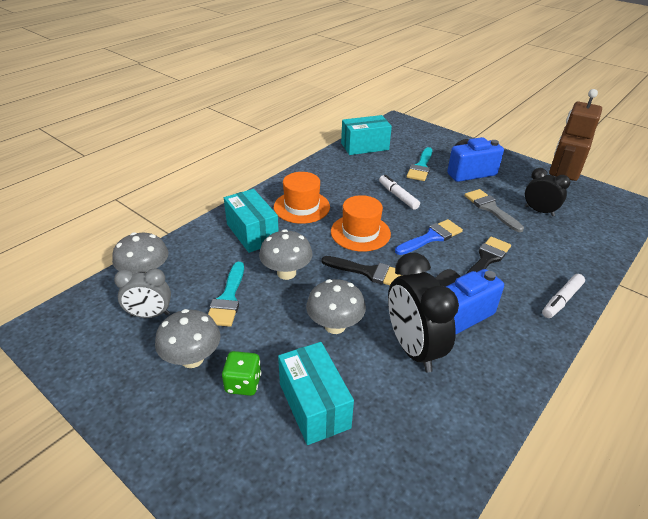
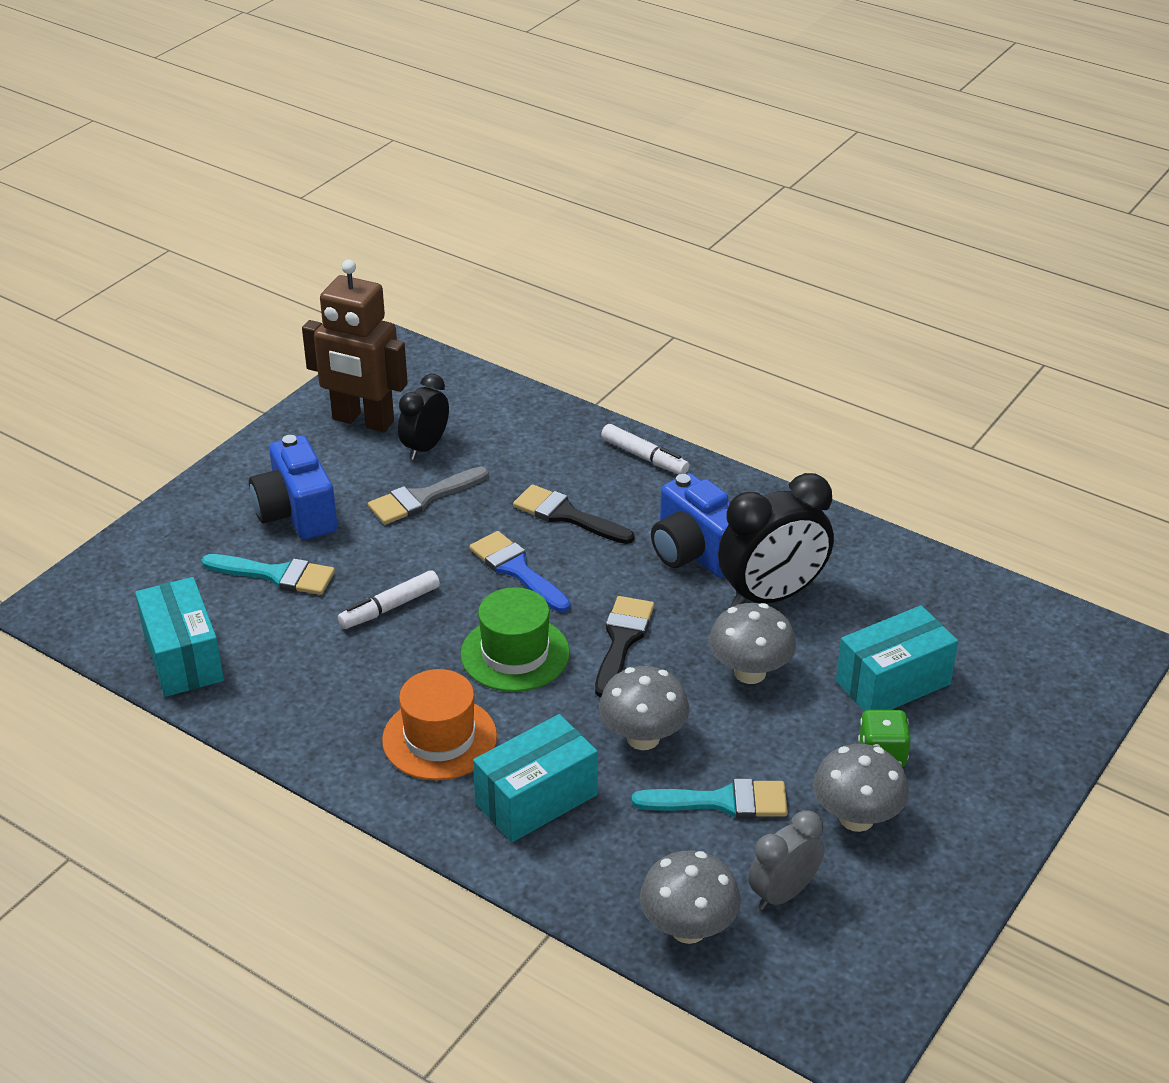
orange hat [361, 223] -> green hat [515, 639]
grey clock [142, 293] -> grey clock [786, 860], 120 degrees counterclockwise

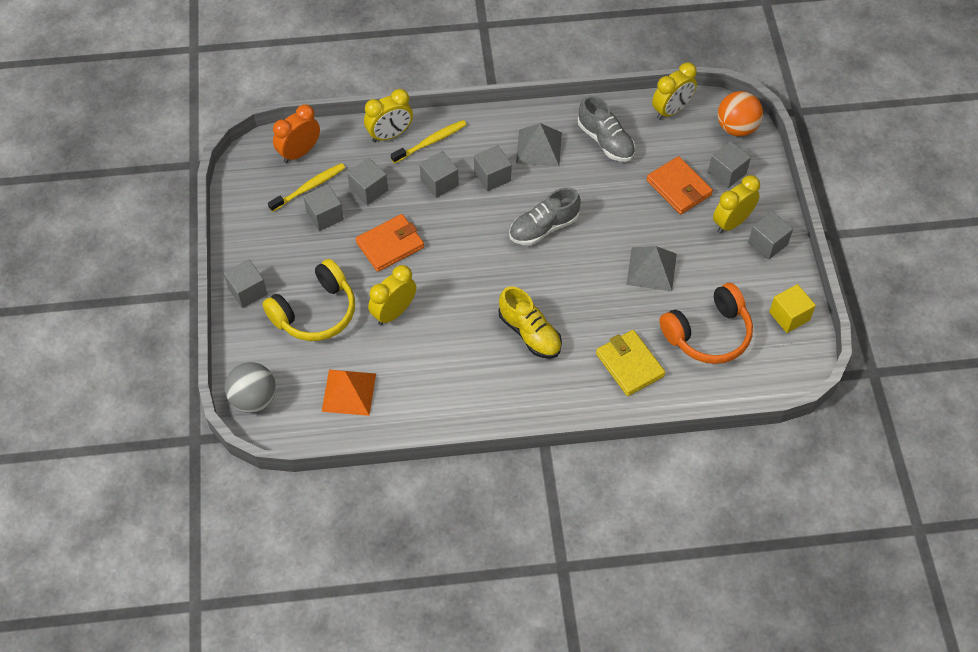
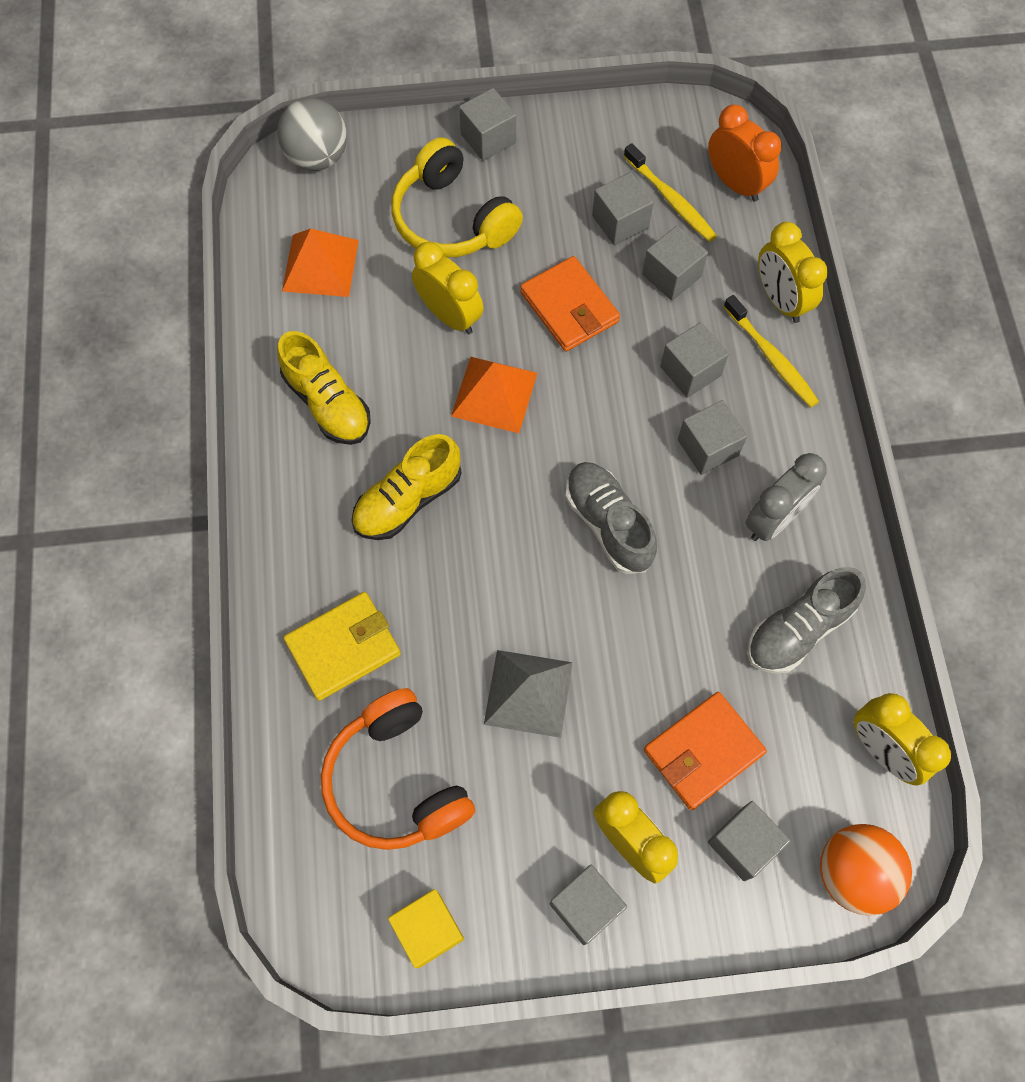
none -> yellow shoe [324, 388]
none -> orange pyramid [494, 395]
grey pyramid [539, 145] -> grey clock [786, 497]

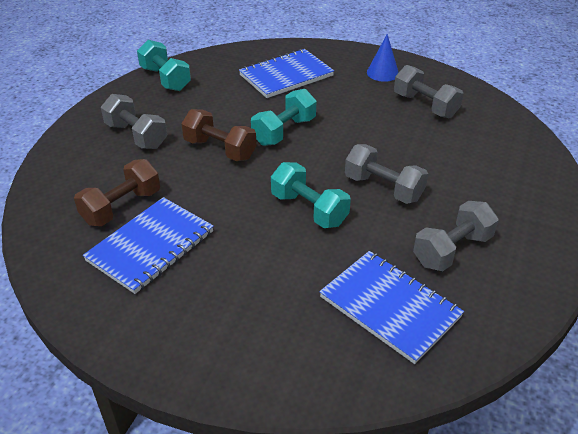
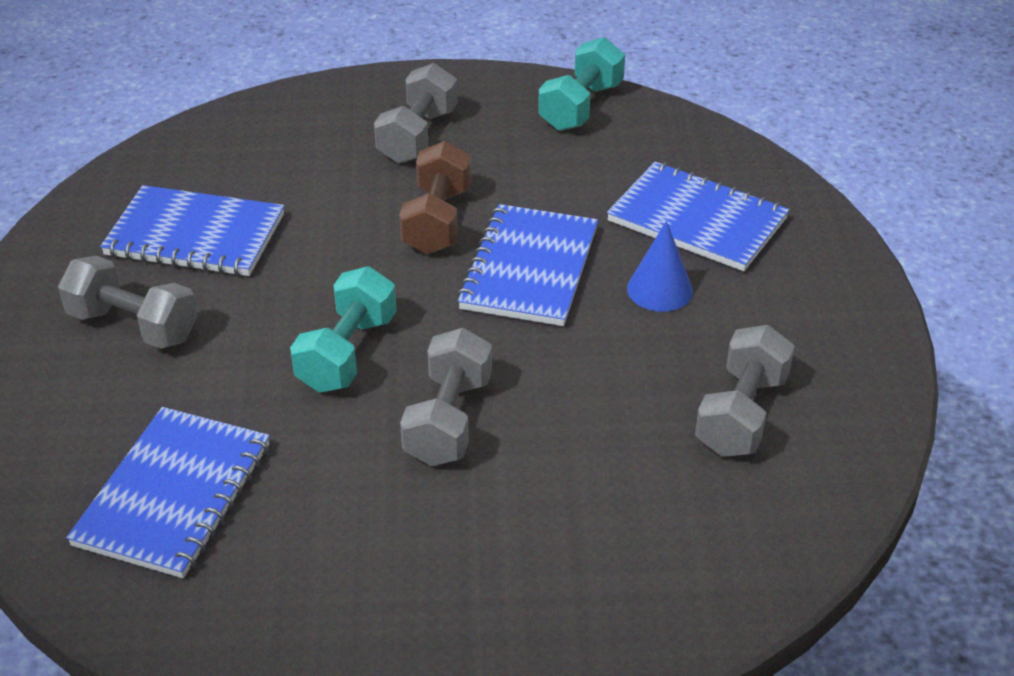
brown dumbbell [117, 192] -> none
blue cone [383, 58] -> blue cone [660, 266], relocated
grey dumbbell [455, 236] -> grey dumbbell [128, 302], relocated
turquoise dumbbell [283, 117] -> blue notebook [527, 265]

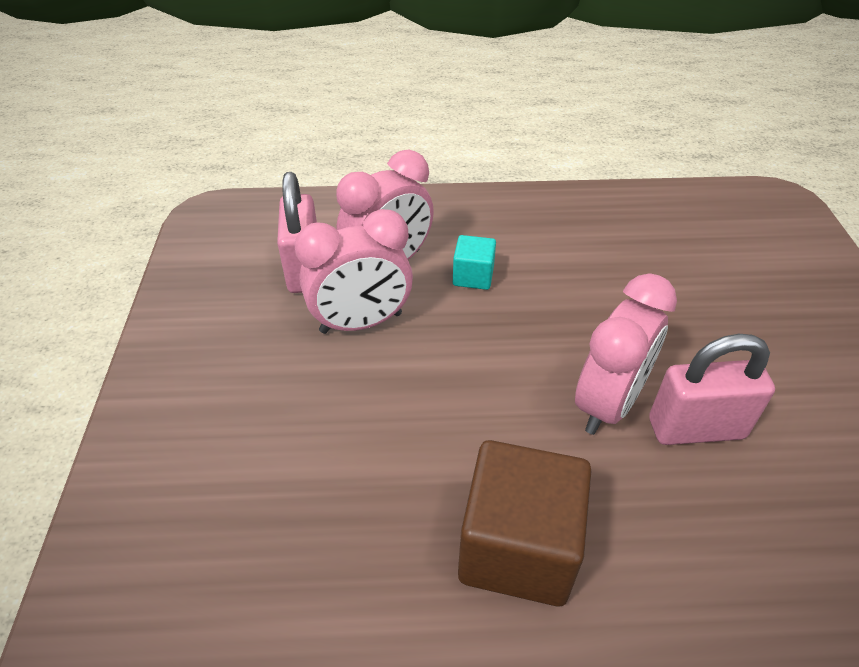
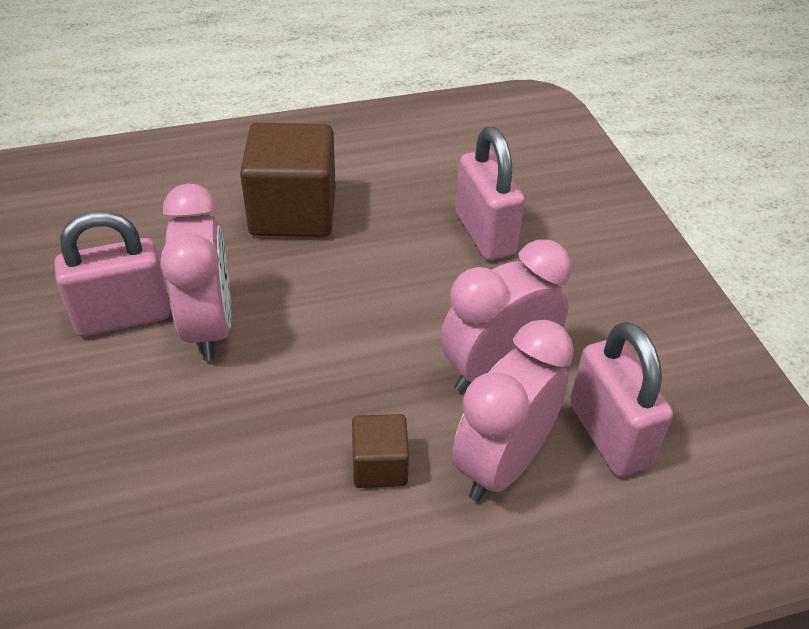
none -> pink padlock [490, 193]
turquoise cube [474, 262] -> brown cube [380, 451]
pink clock [626, 354] -> pink clock [195, 272], 150 degrees clockwise

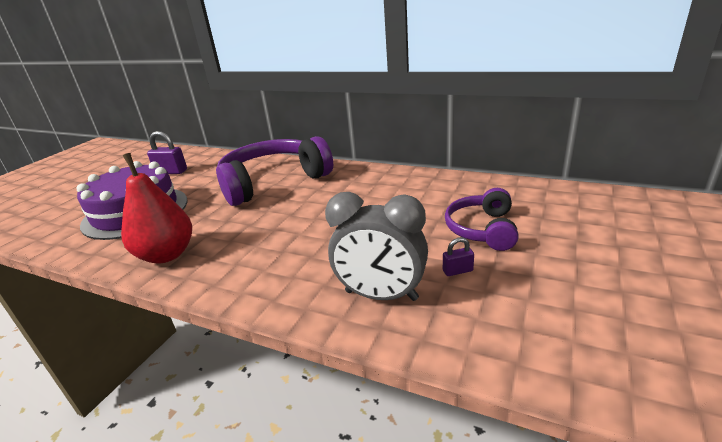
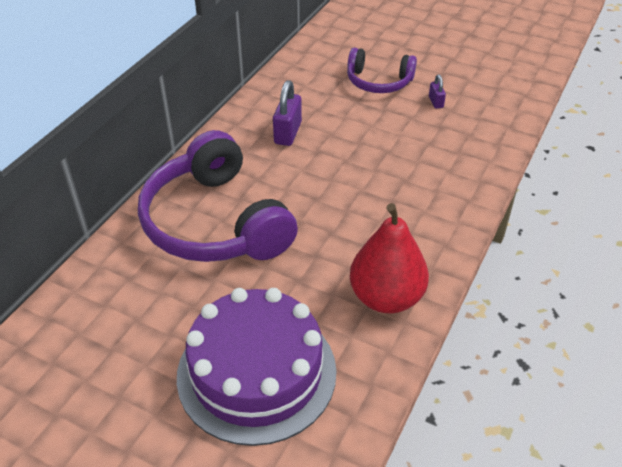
grey clock [376, 246] -> none
purple padlock [167, 152] -> purple padlock [287, 113], relocated

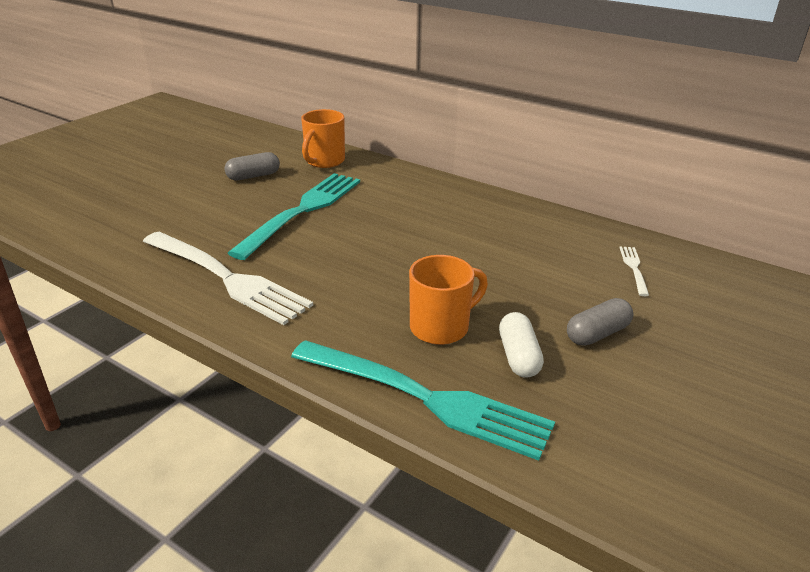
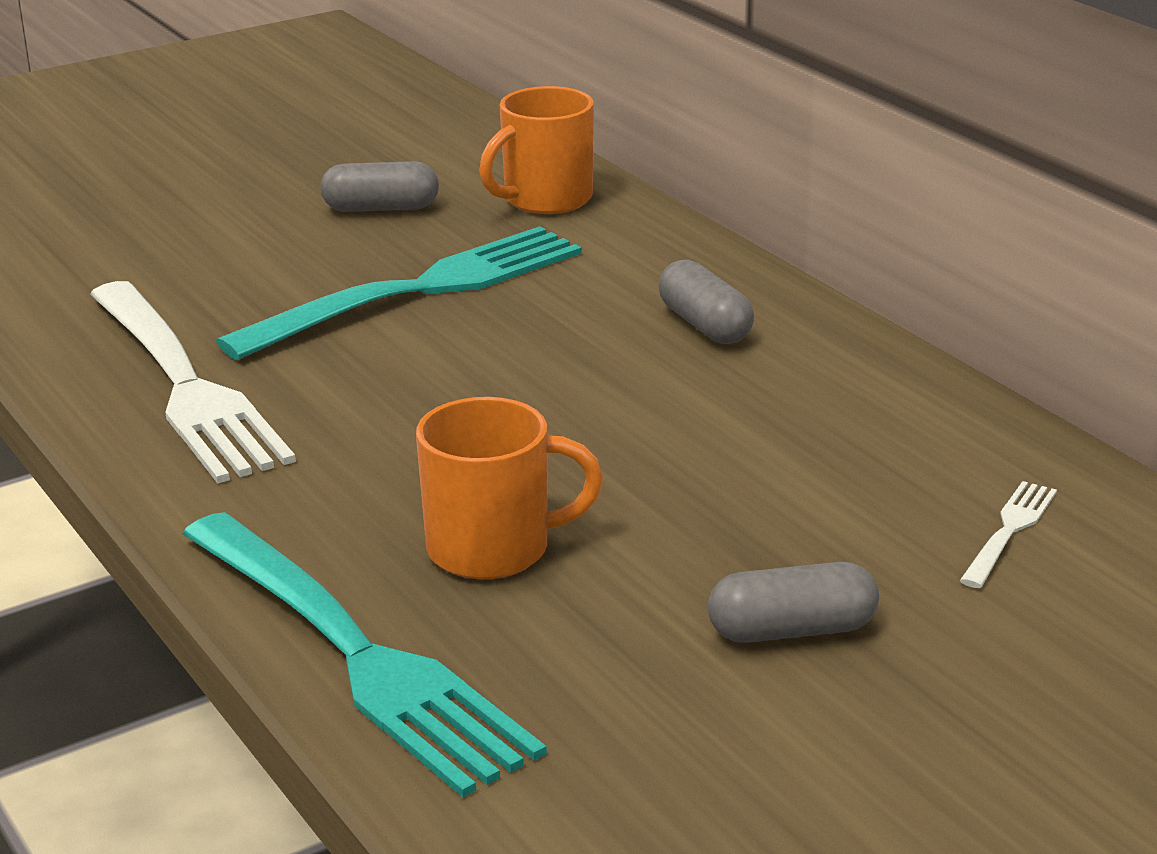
white capsule [521, 345] -> none
none -> grey capsule [706, 302]

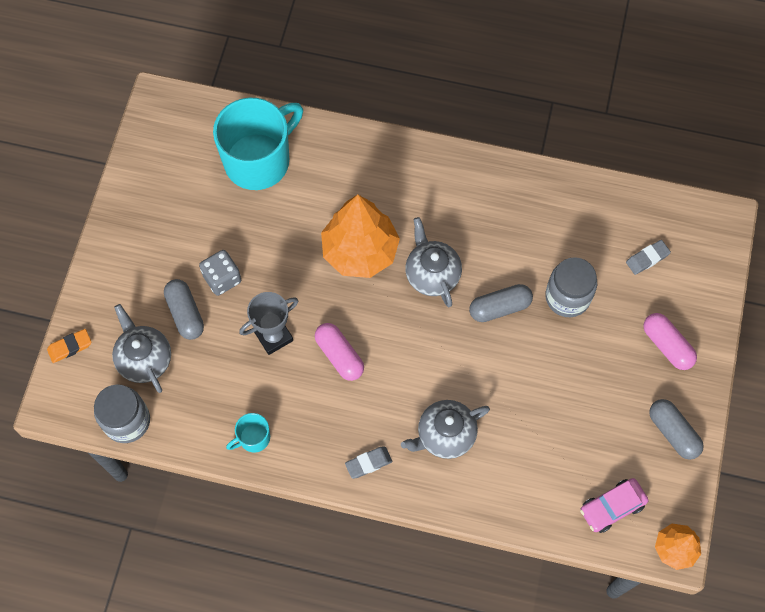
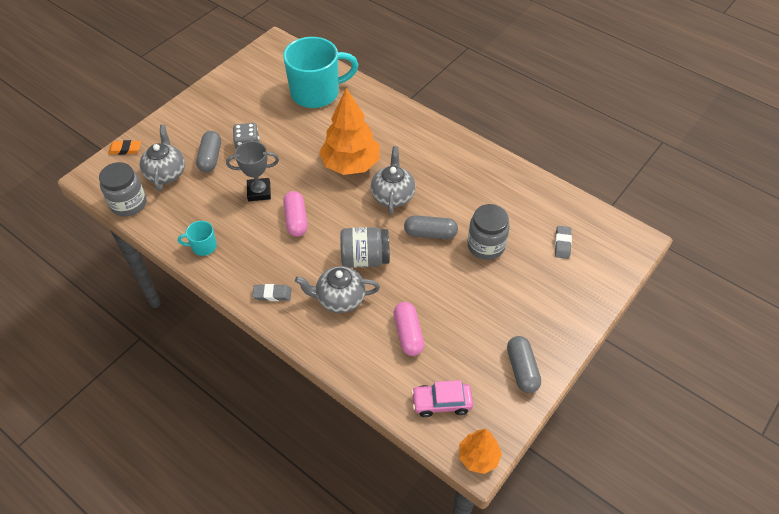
none -> grey jar [365, 247]
pink capsule [670, 341] -> pink capsule [408, 329], relocated
grey eraser [648, 257] -> grey eraser [563, 242], 75 degrees counterclockwise

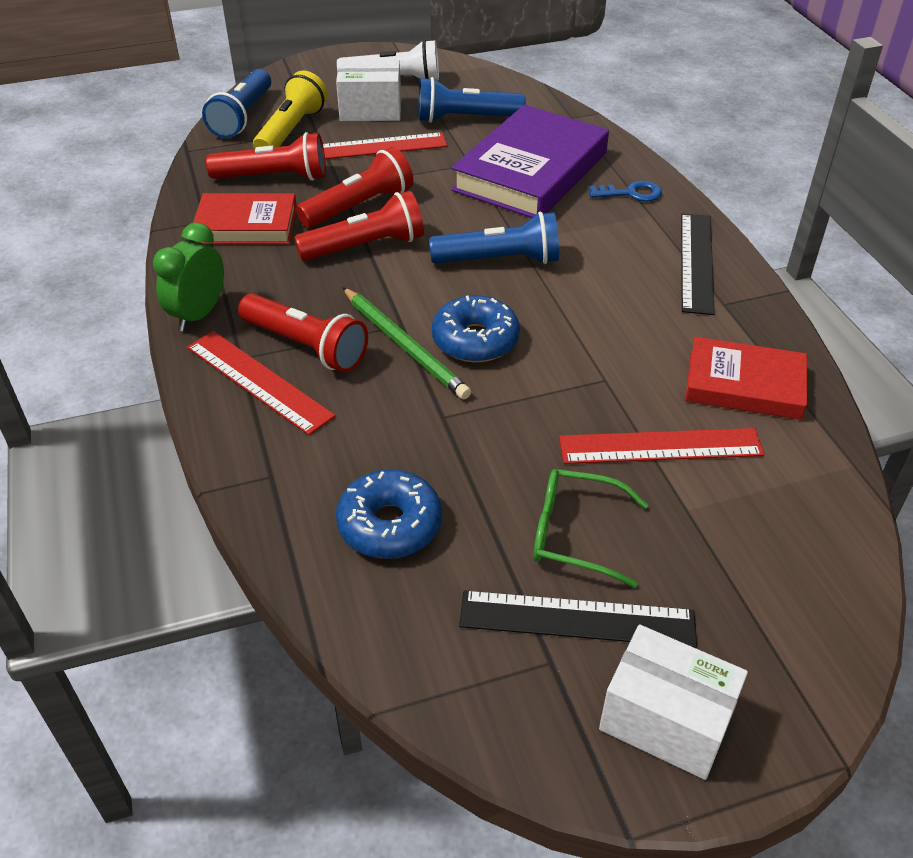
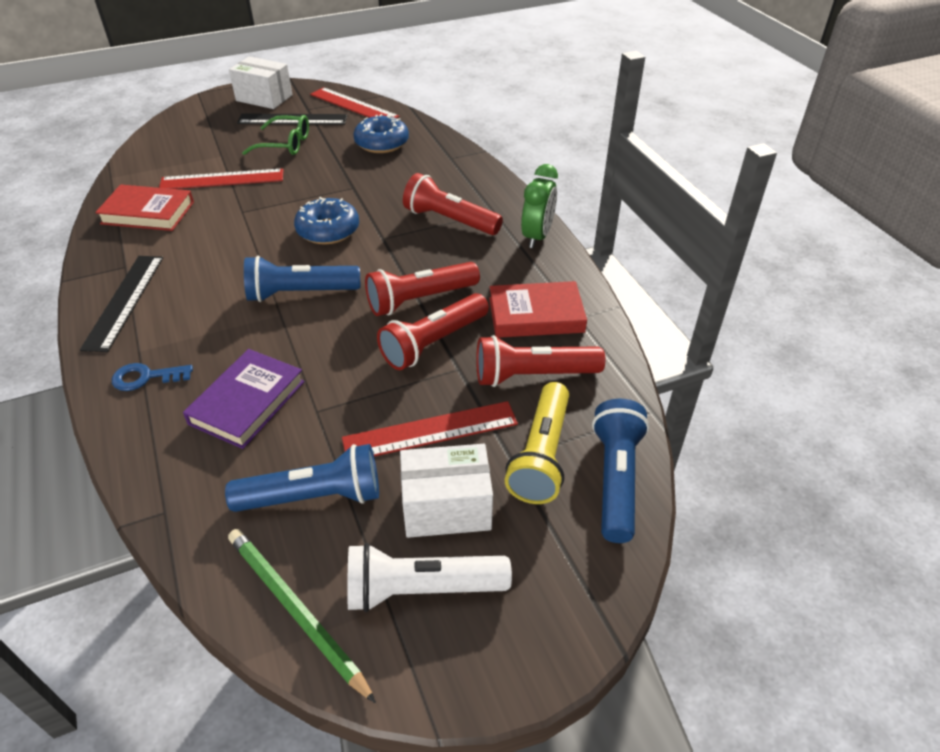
red ruler [261, 383] -> red ruler [354, 102], relocated
green pencil [406, 343] -> green pencil [302, 616], relocated
purple book [530, 161] -> purple book [244, 399], x0.61

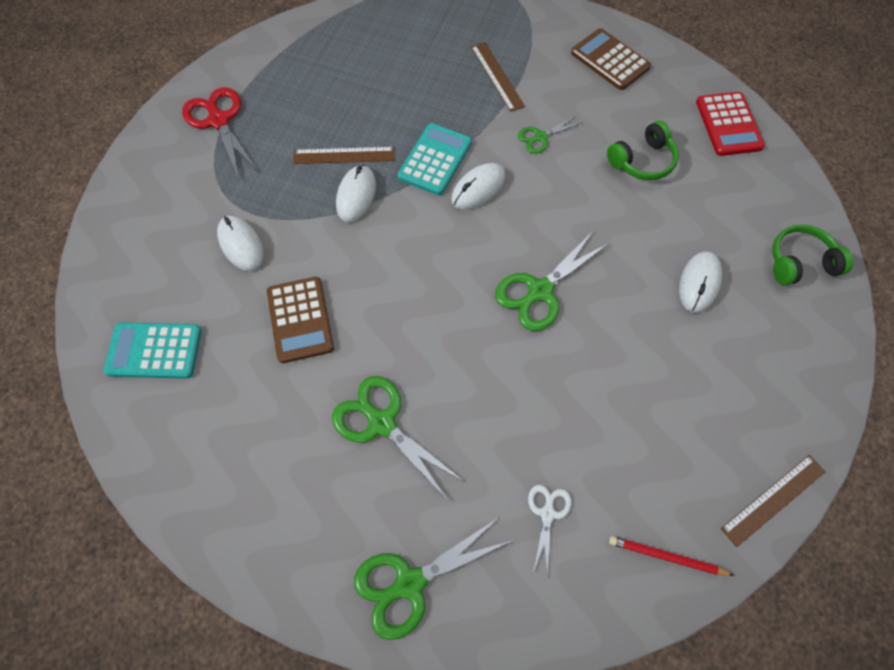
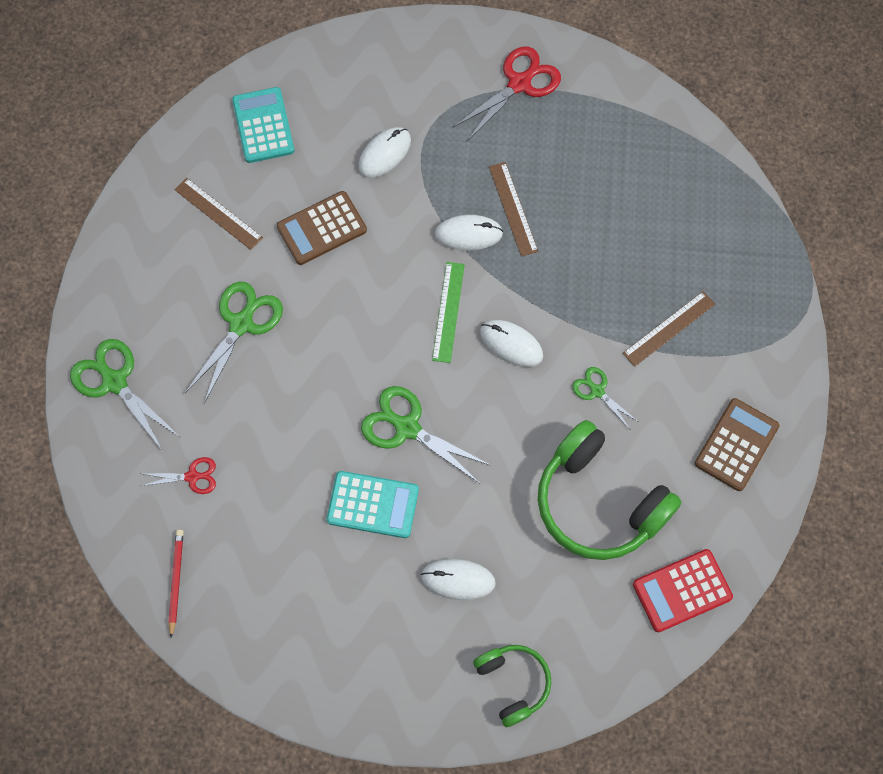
none -> green ruler [448, 312]
turquoise calculator [435, 159] -> turquoise calculator [373, 504], relocated
brown ruler [773, 501] -> brown ruler [218, 214], relocated
white scissors [550, 531] -> red scissors [178, 475]
green headphones [643, 150] -> green headphones [609, 490], x1.81

